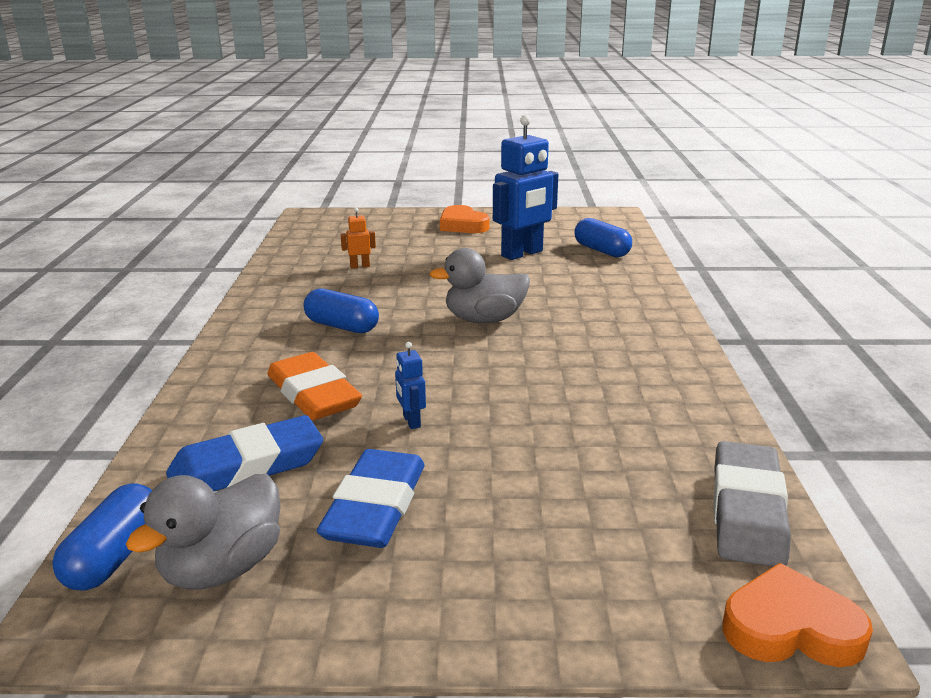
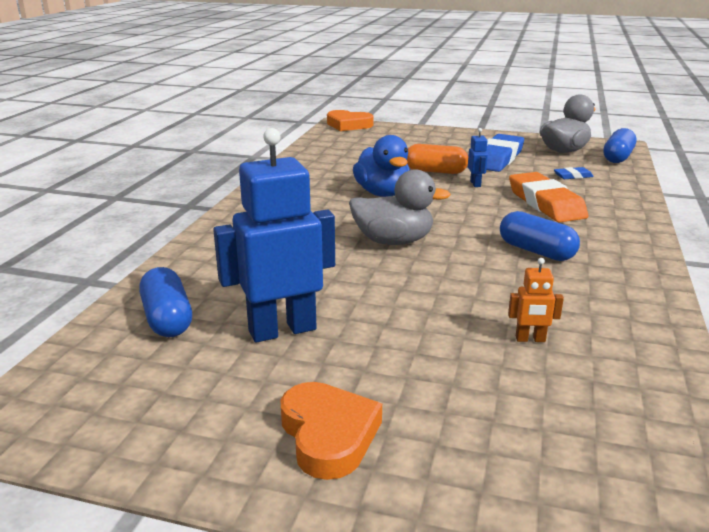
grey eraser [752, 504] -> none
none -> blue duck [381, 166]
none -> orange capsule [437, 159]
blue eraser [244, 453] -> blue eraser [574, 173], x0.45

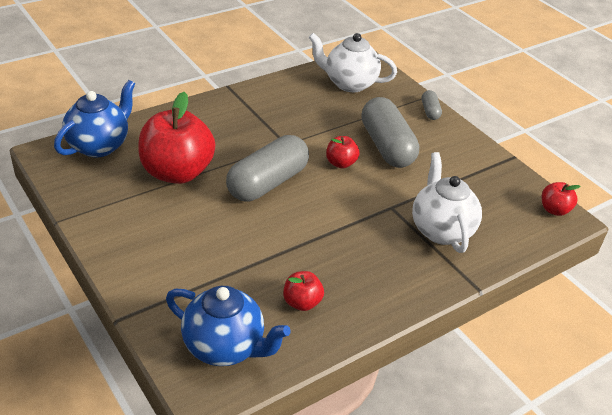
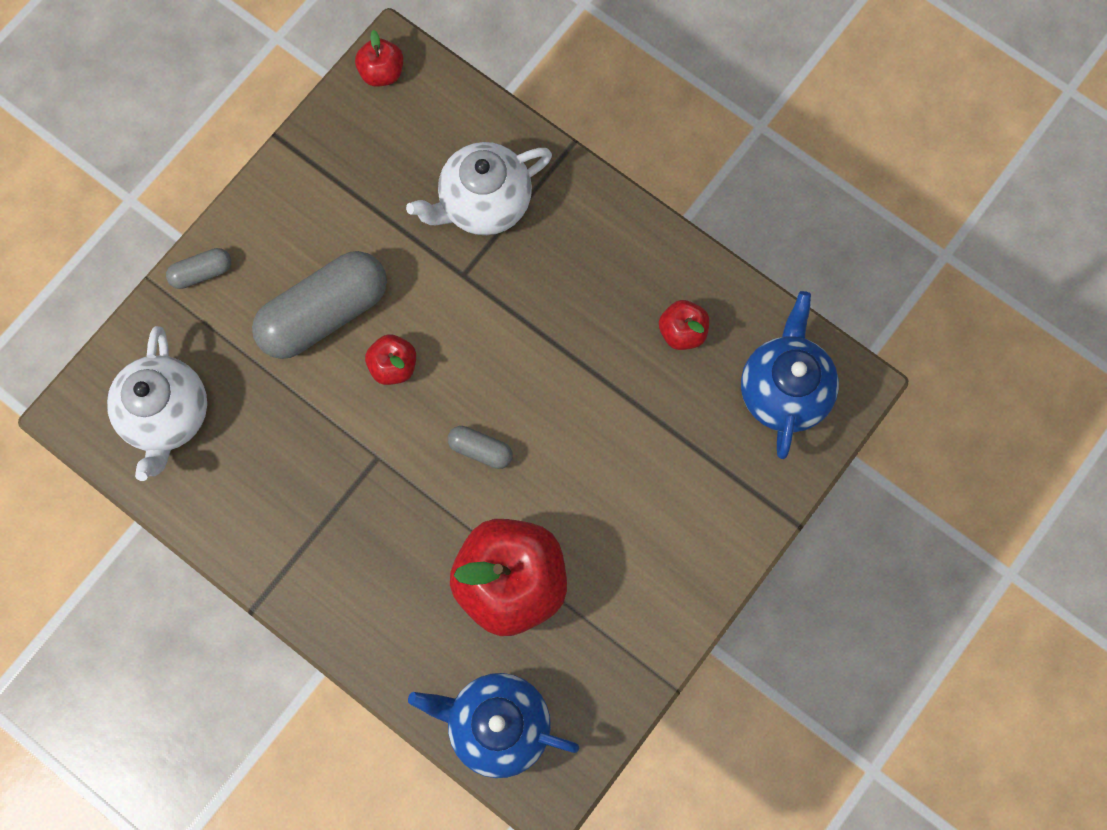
grey capsule [267, 168] -> grey capsule [480, 447], x0.46

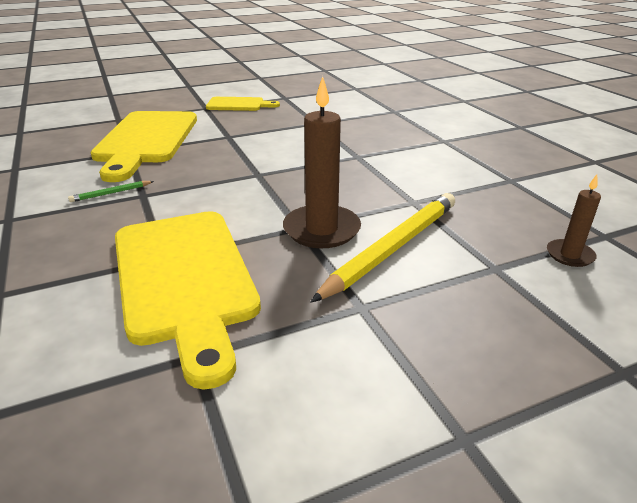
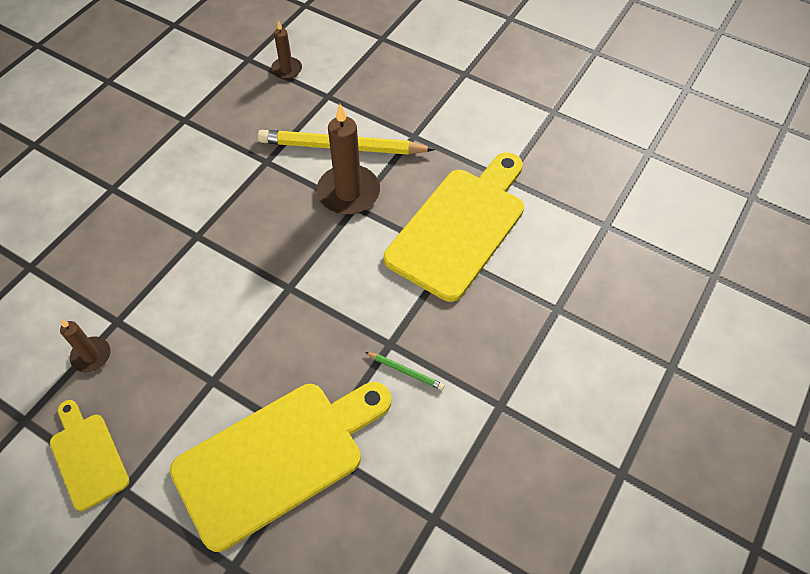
none -> brown candle [85, 345]

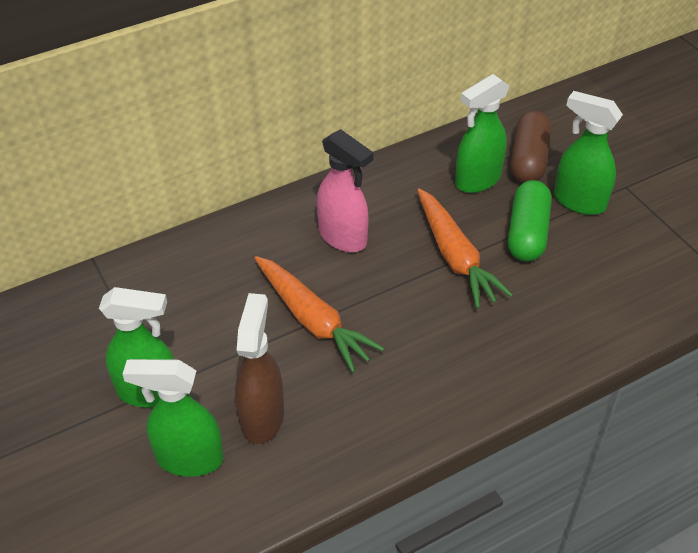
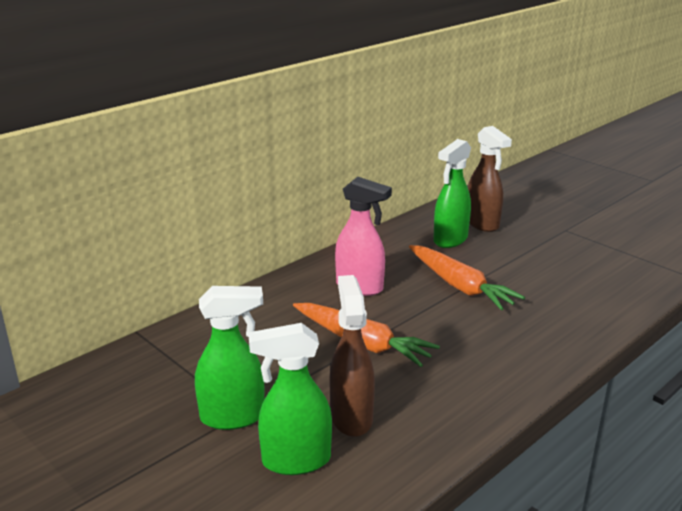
green capsule [530, 220] -> none
green spray bottle [588, 153] -> none
brown capsule [530, 147] -> brown spray bottle [490, 179]

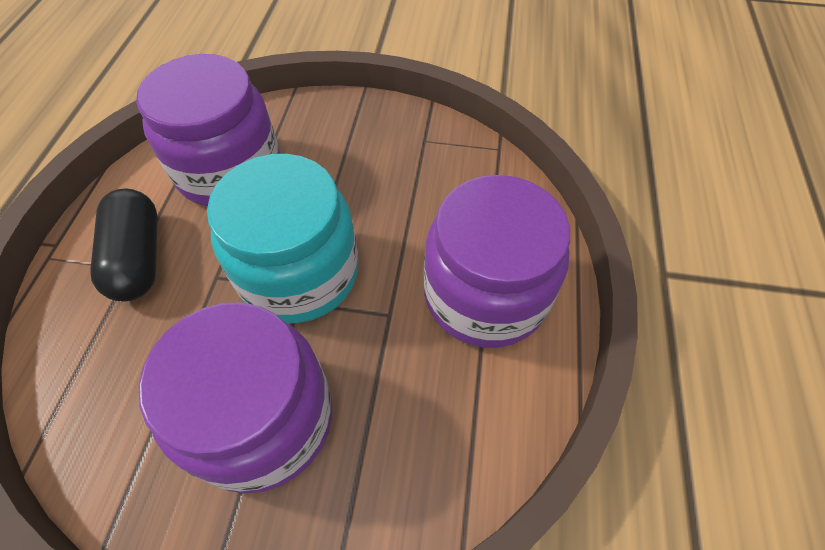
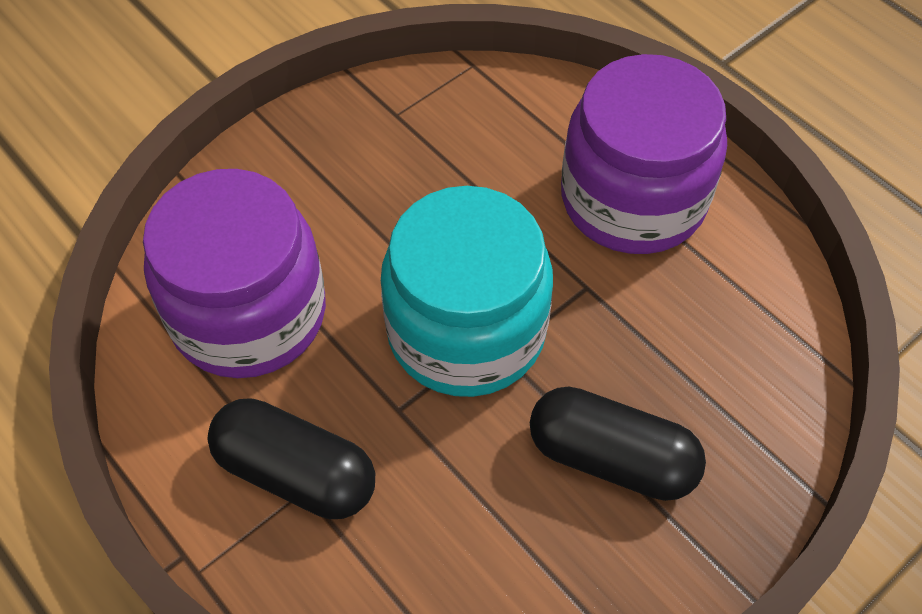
purple jar [235, 398] -> black capsule [618, 444]

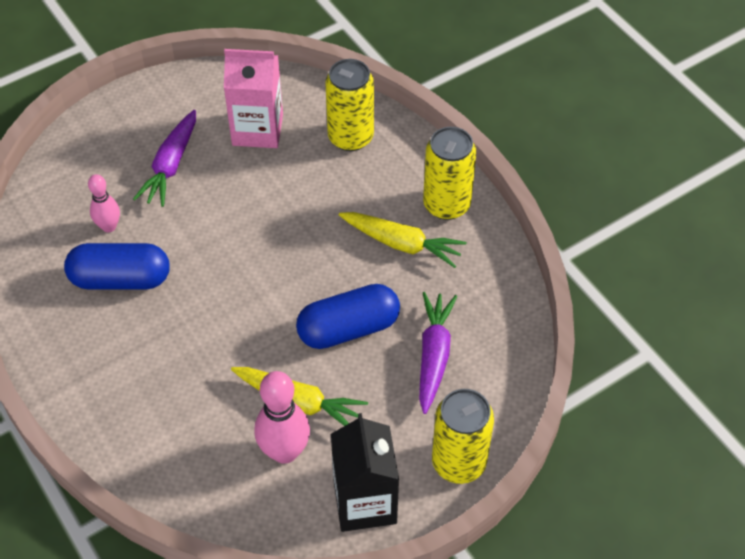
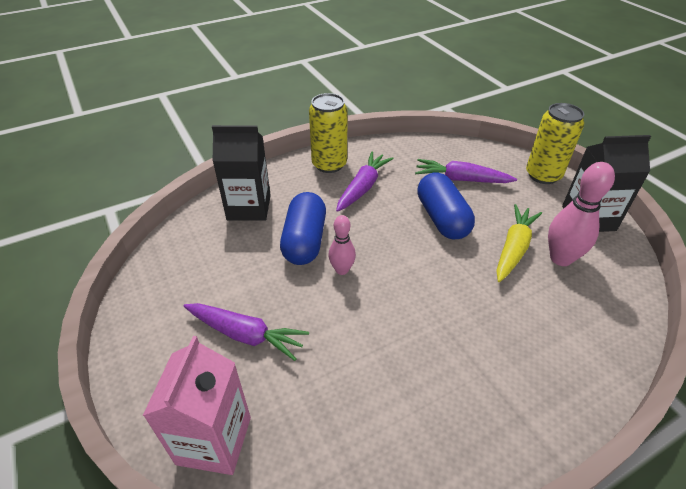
blue capsule [117, 266] -> blue capsule [303, 228], relocated
pink bowling pin [104, 203] -> pink bowling pin [342, 245], relocated
pink carton [253, 98] -> pink carton [197, 405], relocated
yellow can [349, 105] -> black carton [241, 173]
yellow carrot [402, 240] -> purple carrot [365, 181]

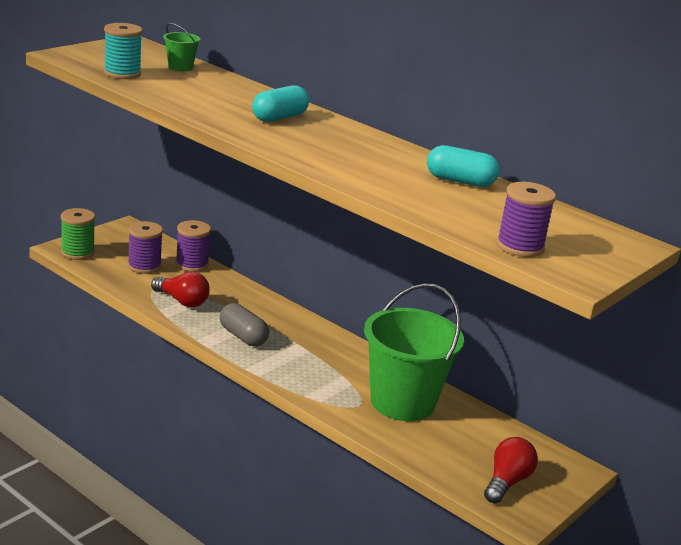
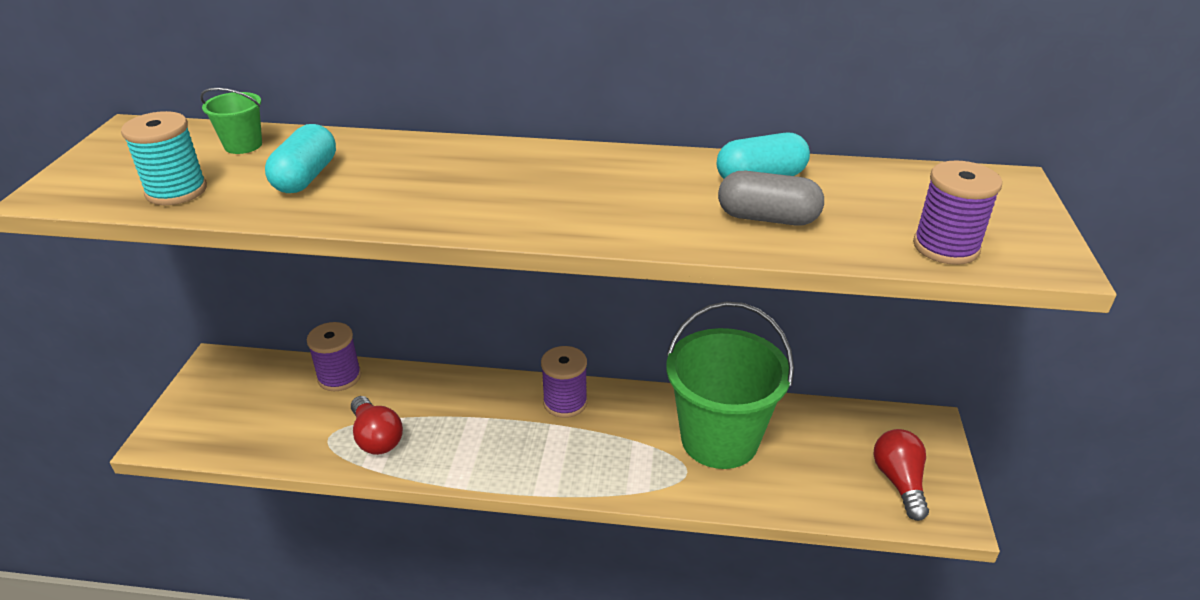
green spool [78, 234] -> none
purple spool [145, 247] -> purple spool [564, 382], relocated
grey capsule [244, 324] -> grey capsule [771, 198], relocated
turquoise capsule [280, 103] -> turquoise capsule [300, 158], relocated
red light bulb [180, 289] -> red light bulb [377, 425], 60 degrees clockwise

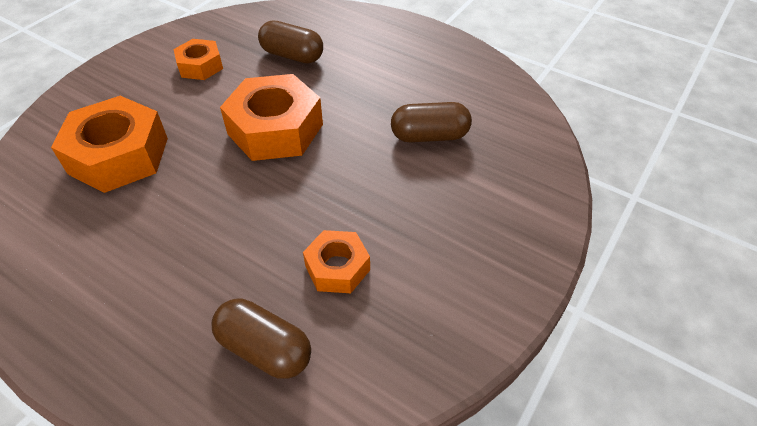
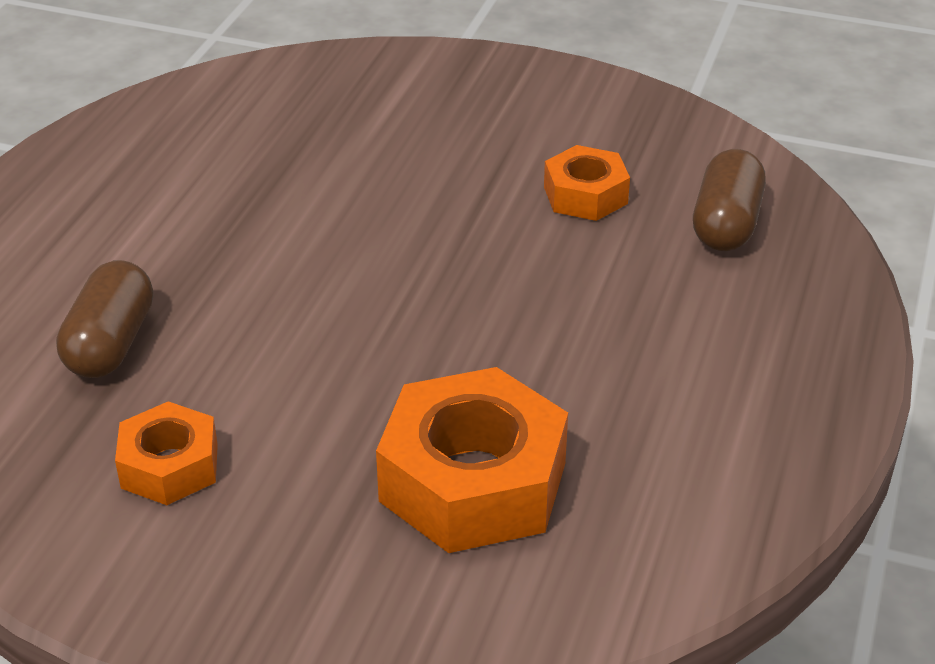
orange nut [271, 117] -> none
brown capsule [431, 122] -> none

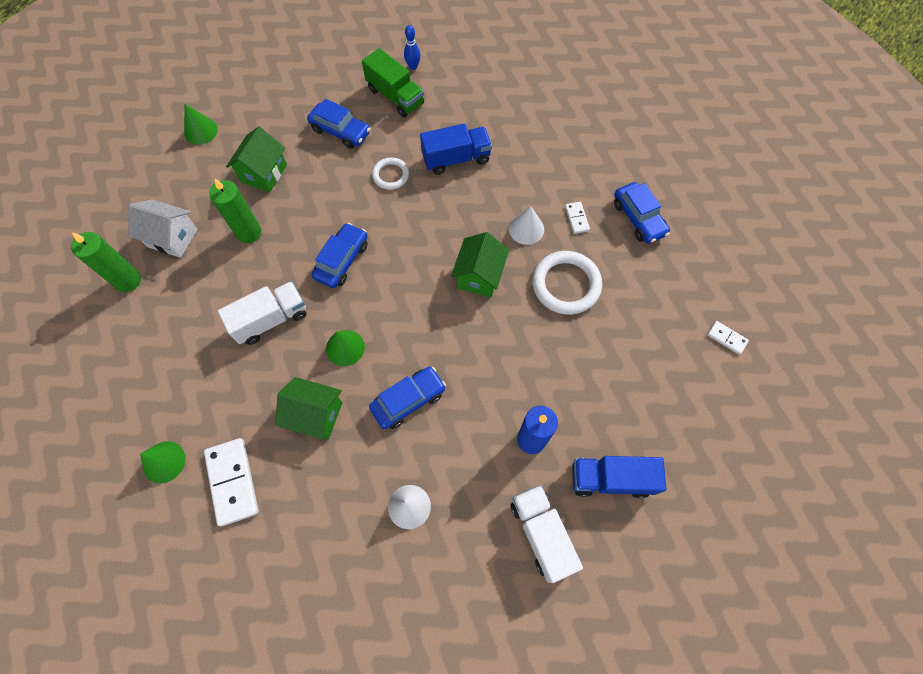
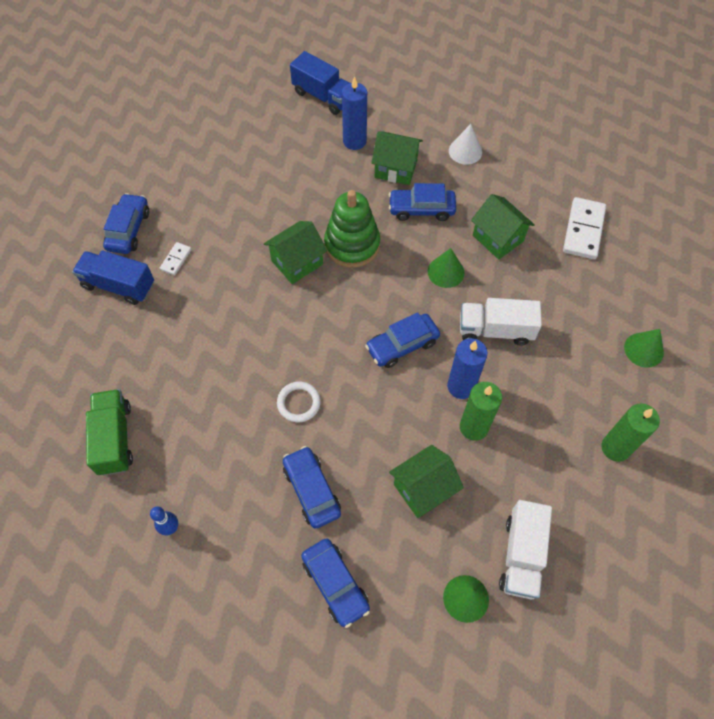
white house [163, 228] -> none
white cone [526, 225] -> none
white ring [567, 283] -> none
white domino [728, 338] -> none
none -> blue car [335, 583]
none -> green stacking toy [352, 228]
none -> green house [397, 158]
none -> blue candle [467, 368]
green cone [162, 462] -> green cone [644, 348], relocated
green truck [393, 83] -> green truck [109, 432], relocated
blue truck [456, 149] -> blue truck [113, 277], relocated
white truck [546, 534] -> white truck [525, 549], relocated

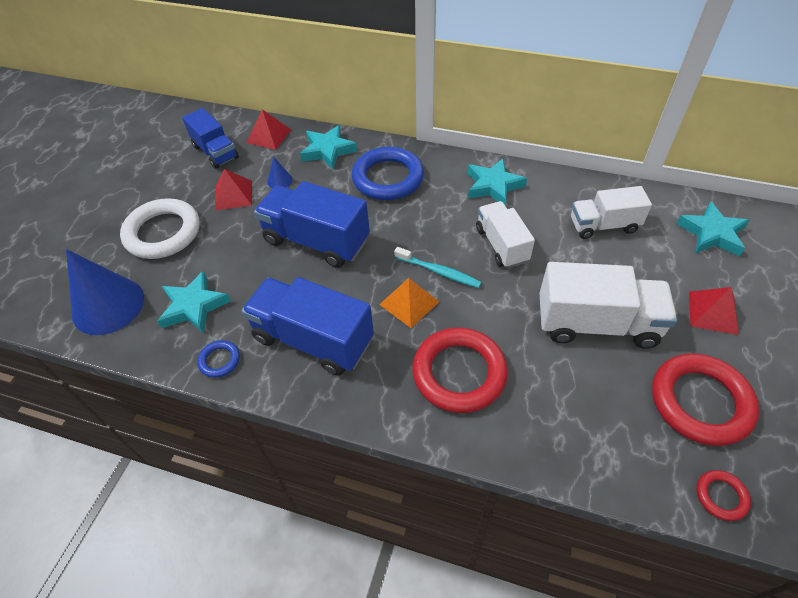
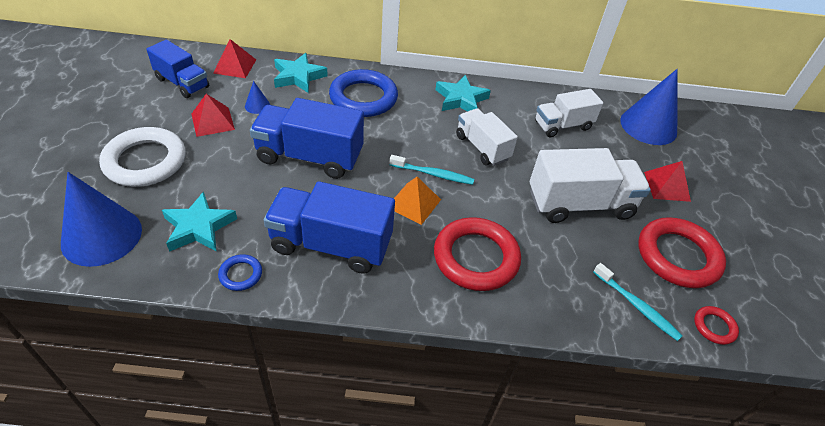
none -> turquoise toothbrush [637, 302]
turquoise star [713, 228] -> blue cone [649, 107]

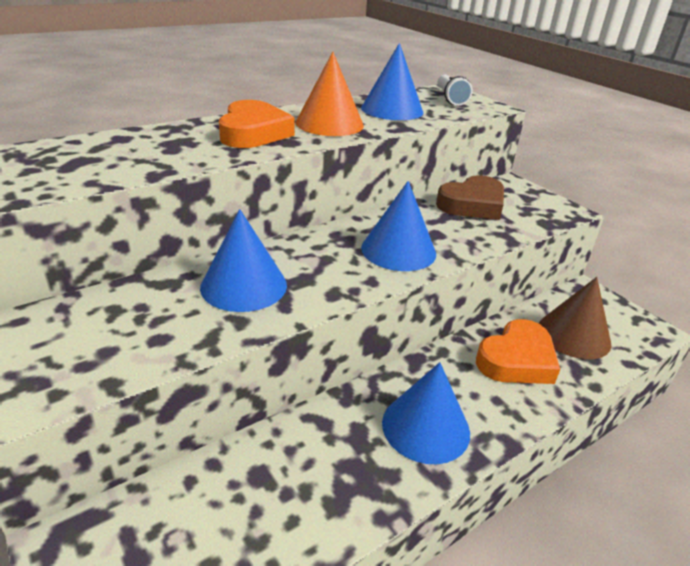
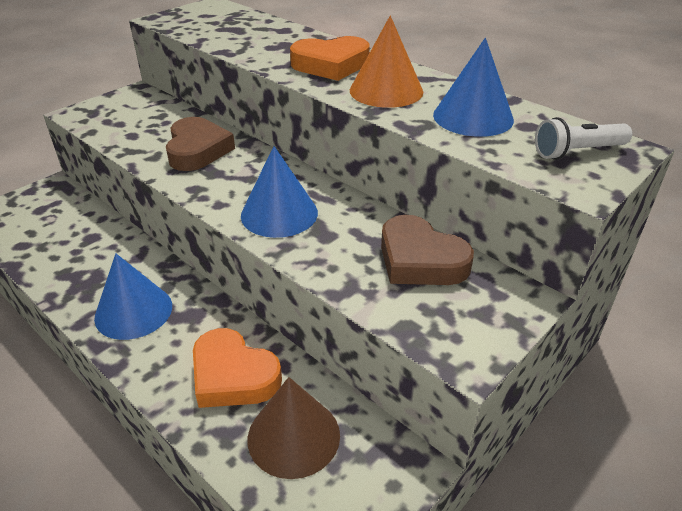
blue cone [243, 260] -> brown heart [200, 144]

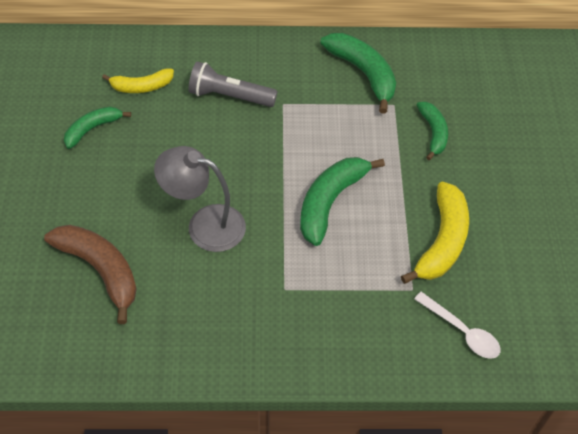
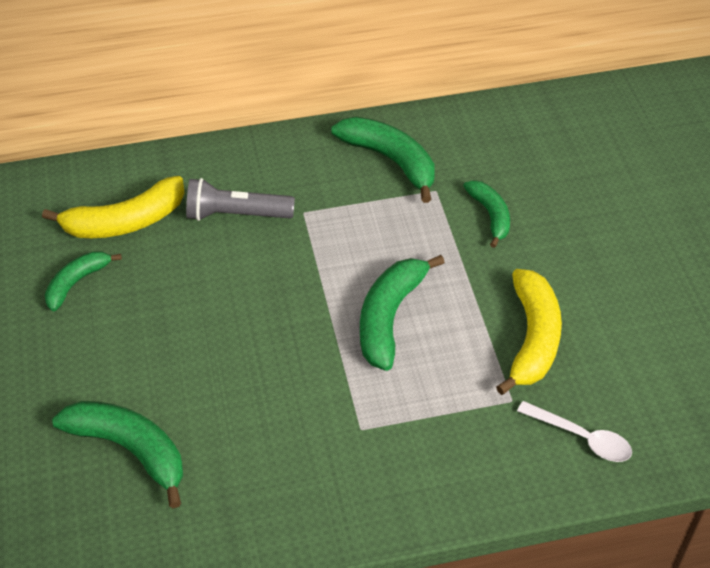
grey lamp [200, 199] -> none
brown banana [90, 274] -> green banana [117, 454]
yellow banana [138, 81] -> yellow banana [113, 207], x1.62

